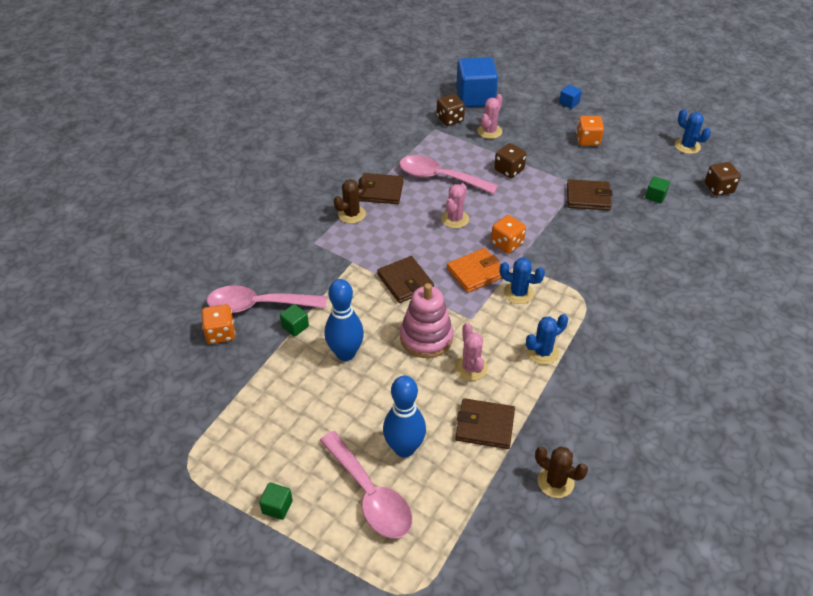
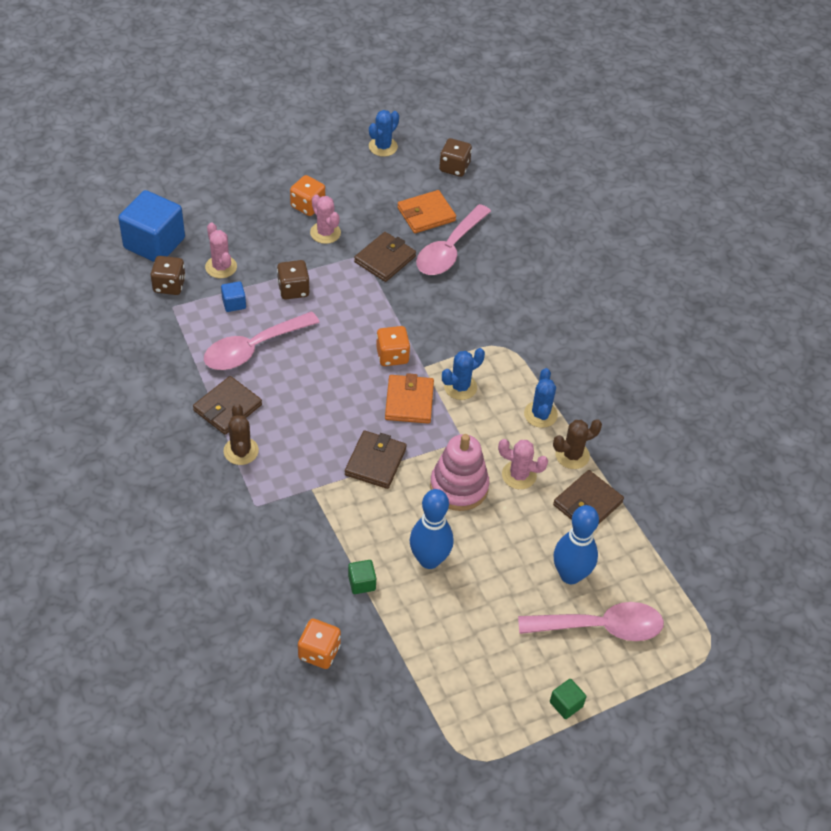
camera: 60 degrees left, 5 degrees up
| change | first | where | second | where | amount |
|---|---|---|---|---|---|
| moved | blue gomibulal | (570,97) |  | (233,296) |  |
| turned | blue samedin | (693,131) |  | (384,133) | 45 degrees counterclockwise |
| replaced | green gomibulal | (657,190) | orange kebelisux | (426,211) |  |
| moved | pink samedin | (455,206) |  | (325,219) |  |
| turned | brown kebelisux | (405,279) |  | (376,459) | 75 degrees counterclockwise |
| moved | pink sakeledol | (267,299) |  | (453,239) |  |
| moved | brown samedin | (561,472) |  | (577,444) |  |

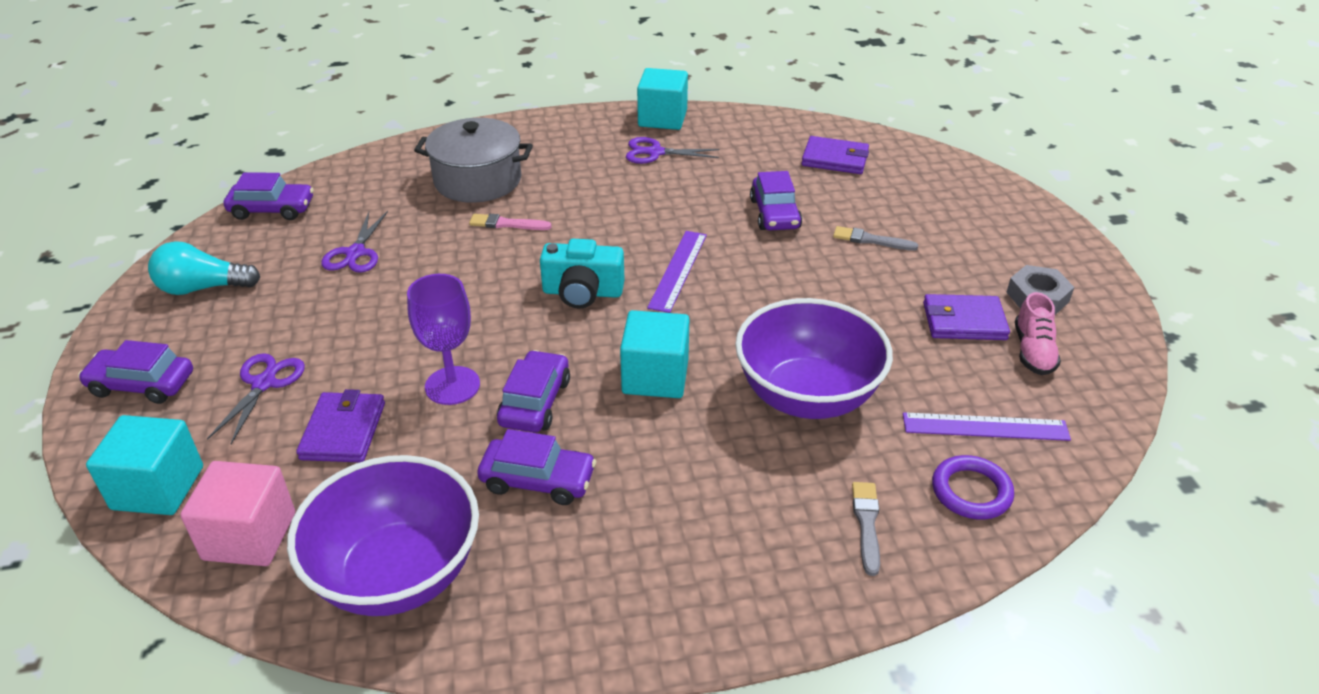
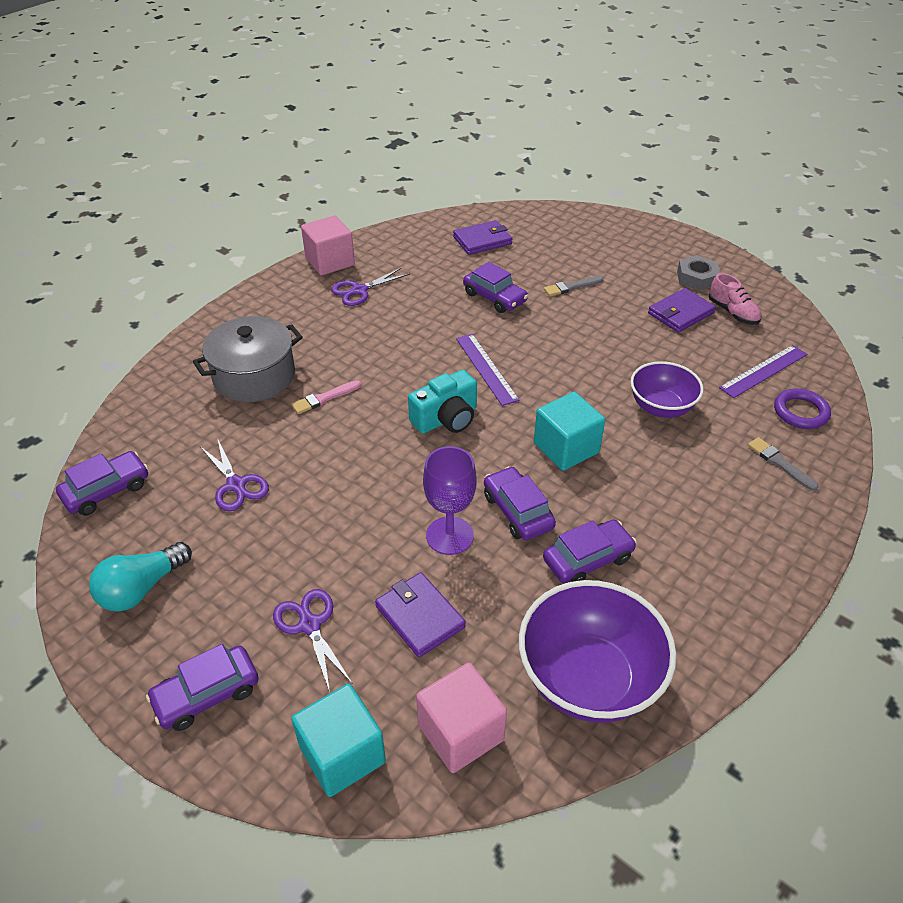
camera: 40 degrees left, 5 degrees up
| change | first | where | second | where | amount |
|---|---|---|---|---|---|
| recoloured | turquoise gomibulal | (662,99) | pink gomibulal | (328,245) |  |
| resized | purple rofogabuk | (814,358) |  | (667,389) | x0.63 |

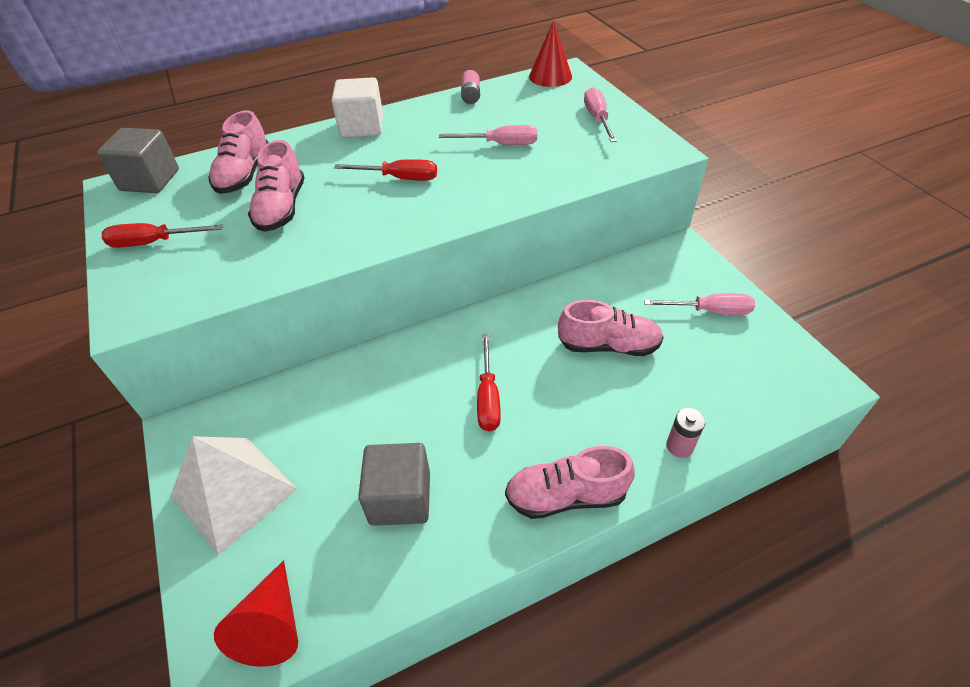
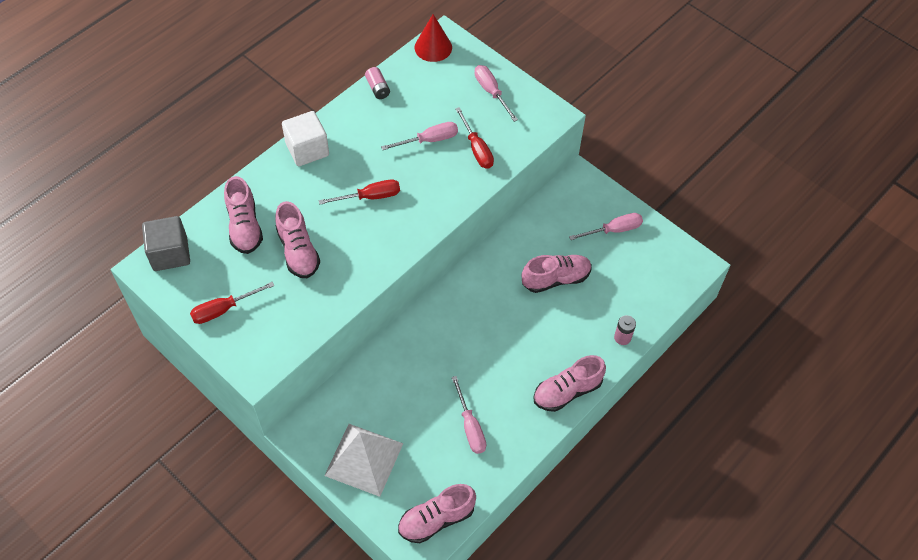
camera: 25 degrees left, 10 degrees up
| change | first | where | second | where | amount |
|---|---|---|---|---|---|
| moved | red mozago | (489,383) |  | (474,137) |  |
| replaced | grey gomibulal | (394,484) | pink mozago | (469,415) |  |
| replaced | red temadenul | (256,613) | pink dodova | (437,513) |  |

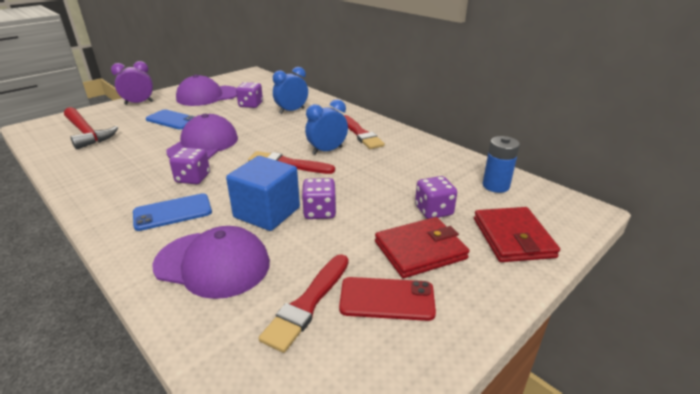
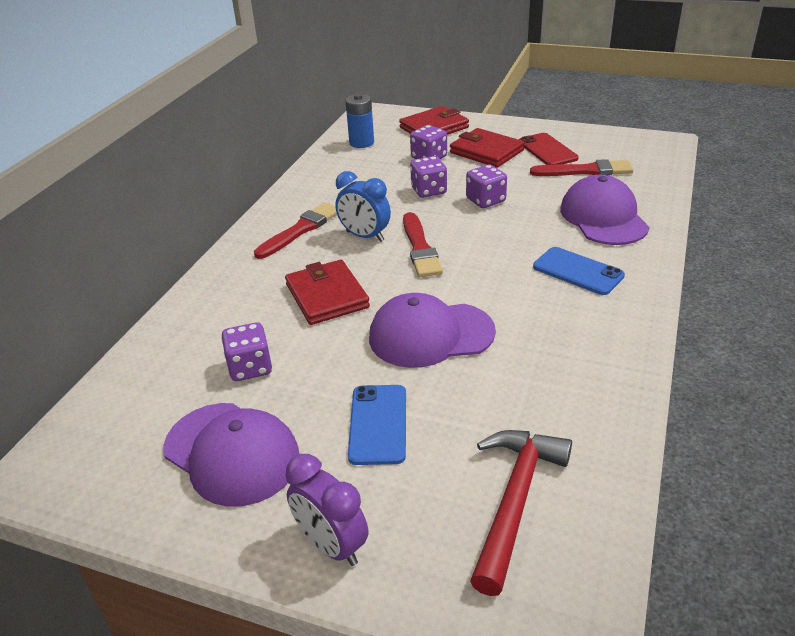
camera: 115 degrees left, 5 degrees up
| change | first | where | second | where | amount |
|---|---|---|---|---|---|
| removed | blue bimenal | (290,90) |  |  |  |
| moved | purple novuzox | (189,165) |  | (428,177) |  |
| removed | blue gomibulal | (263,193) |  |  |  |
| added |  |  | red kebelisux | (327,292) |  |

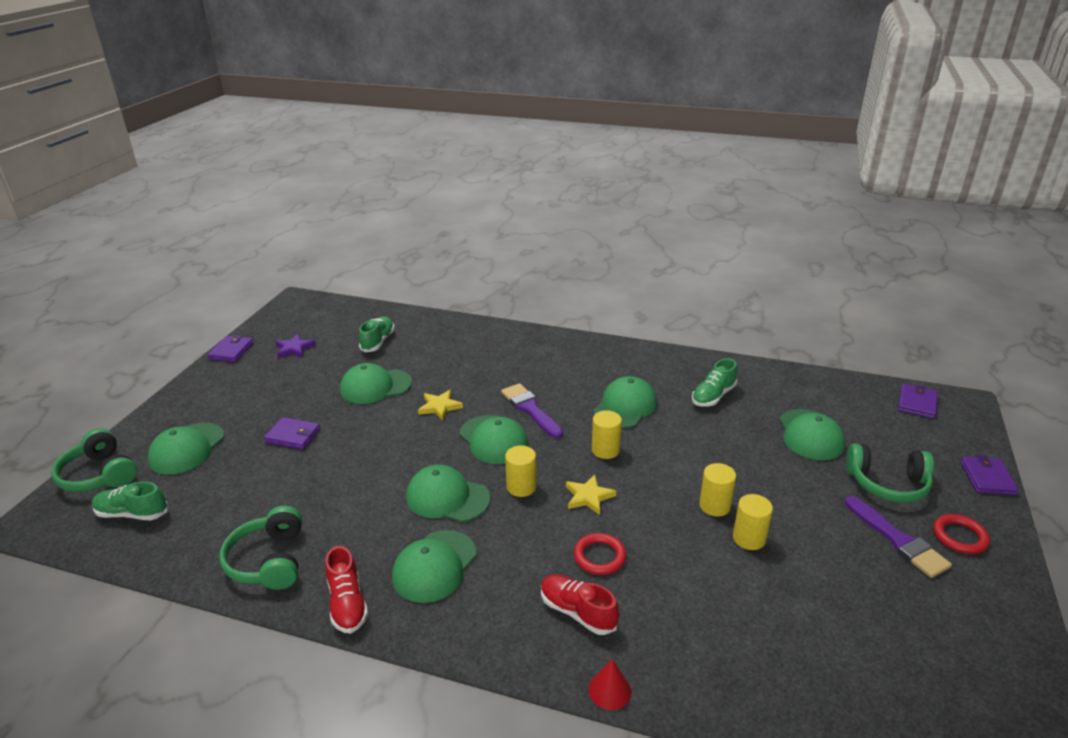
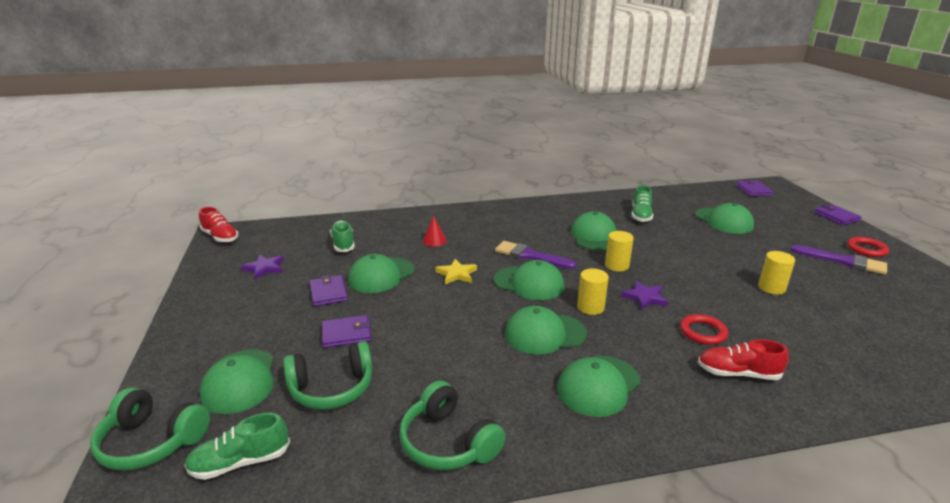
camera: 30 degrees left, 5 degrees down
| change | first | where | second | where | amount |
|---|---|---|---|---|---|
| moved | purple kebelisux | (230,348) |  | (329,290) |  |
| moved | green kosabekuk | (890,473) |  | (328,375) |  |
| removed | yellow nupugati | (717,489) |  |  |  |
| recoloured | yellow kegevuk | (591,495) | purple kegevuk | (645,295) |  |
| turned | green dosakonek | (434,566) |  | (599,386) | 45 degrees clockwise |
| moved | red dodova | (346,589) |  | (218,225) |  |
| moved | red temadenul | (609,684) |  | (434,231) |  |

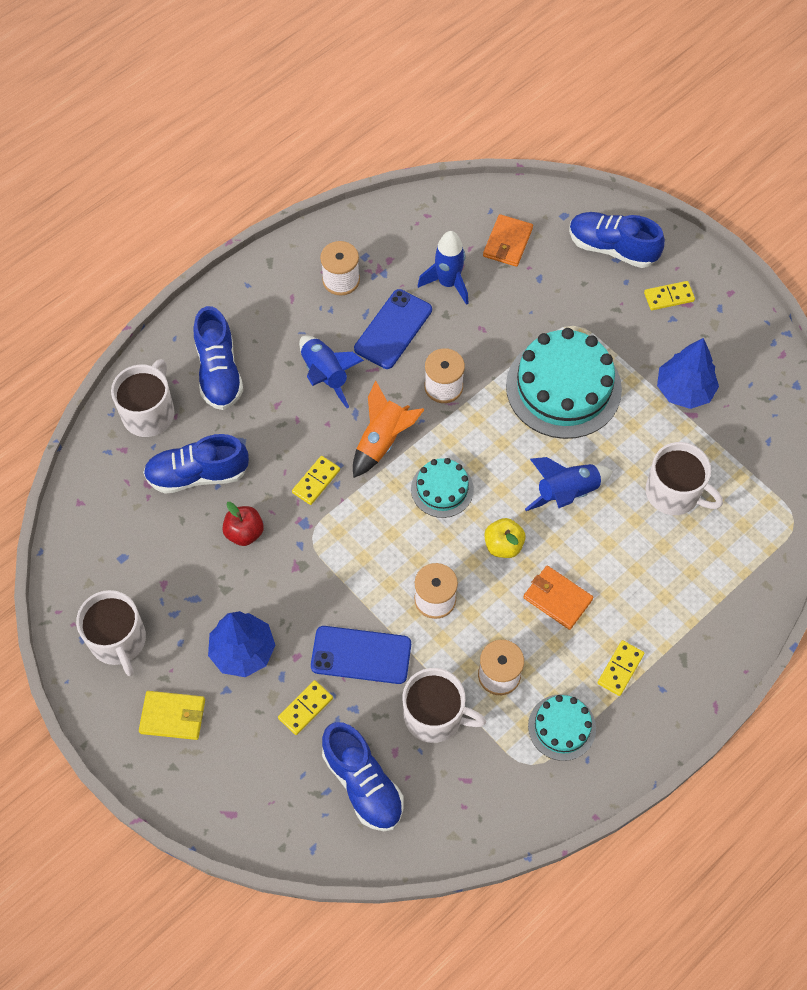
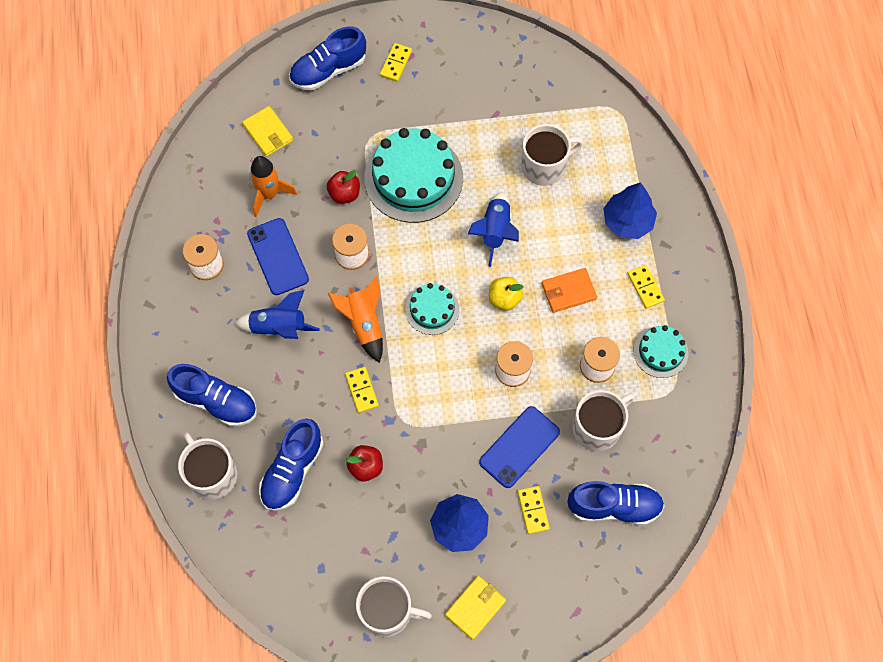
camera: 55 degrees left, 5 degrees up
| change | first | where | second | where | amount |
|---|---|---|---|---|---|
| recoloured | orange kebelisux | (508,240) | yellow kebelisux | (267,131) |  |
| recoloured | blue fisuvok | (443,268) | orange fisuvok | (273,186) |  |
| moved | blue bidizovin | (688,373) |  | (630,210) |  |
| added |  |  | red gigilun | (343,187) |  |

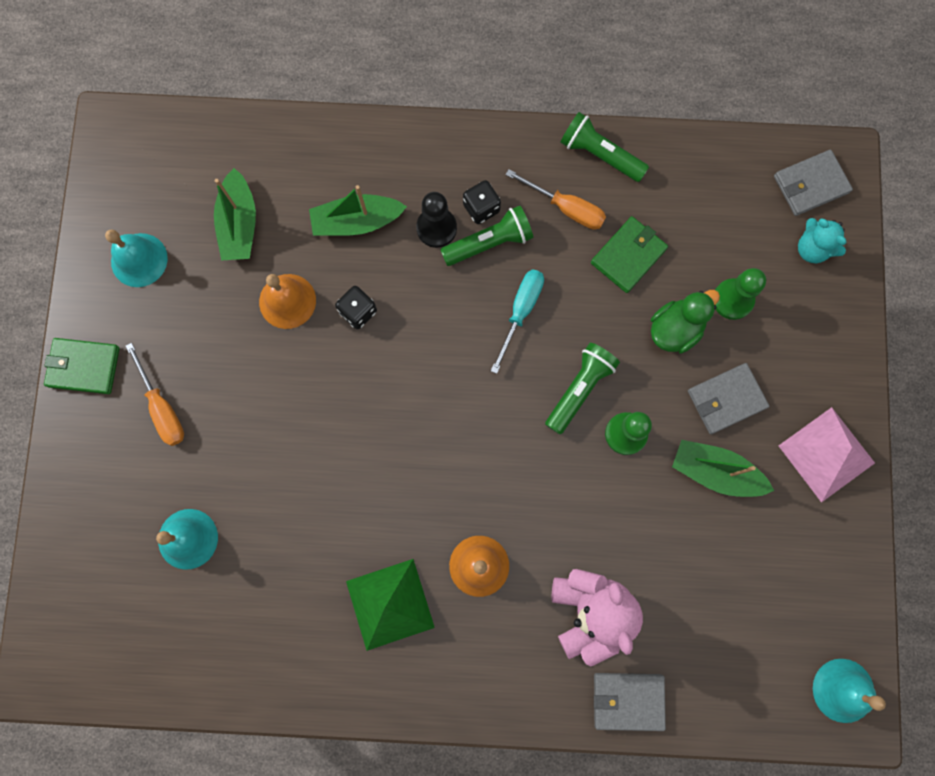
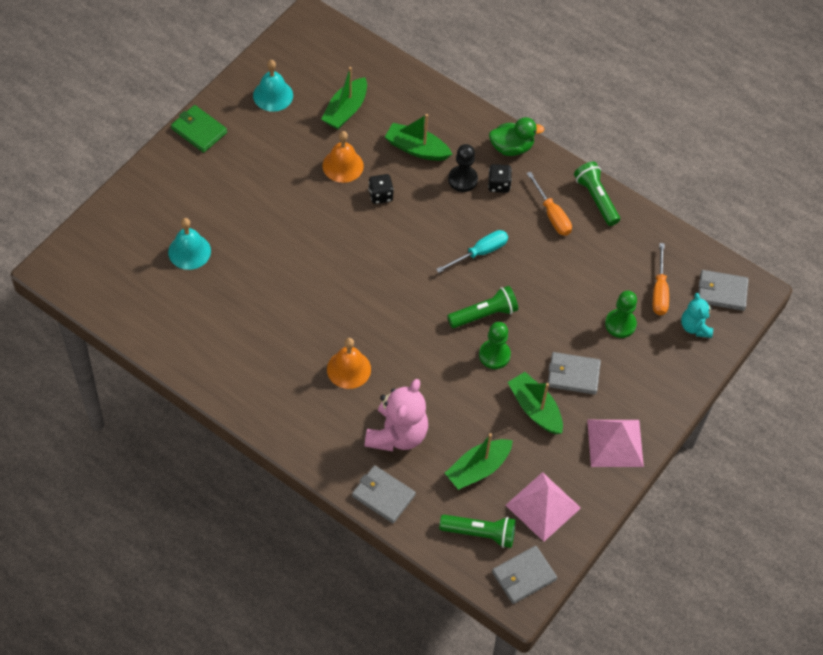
camera: 30 degrees right, 20 degrees down
| change | first | where | second | where | amount |
|---|---|---|---|---|---|
| moved | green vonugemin | (486,236) |  | (477,531) |  |
| removed | green kebelisux | (629,254) |  |  |  |
| moved | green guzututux | (685,322) |  | (517,136) |  |
| moved | orange mozago | (155,394) |  | (661,279) |  |
| removed | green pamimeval | (390,605) |  |  |  |
| replaced | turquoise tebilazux | (849,691) | grey kebelisux | (524,575) |  |
| added |  |  | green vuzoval | (479,461) |  |
| added |  |  | pink pamimeval | (543,507) |  |

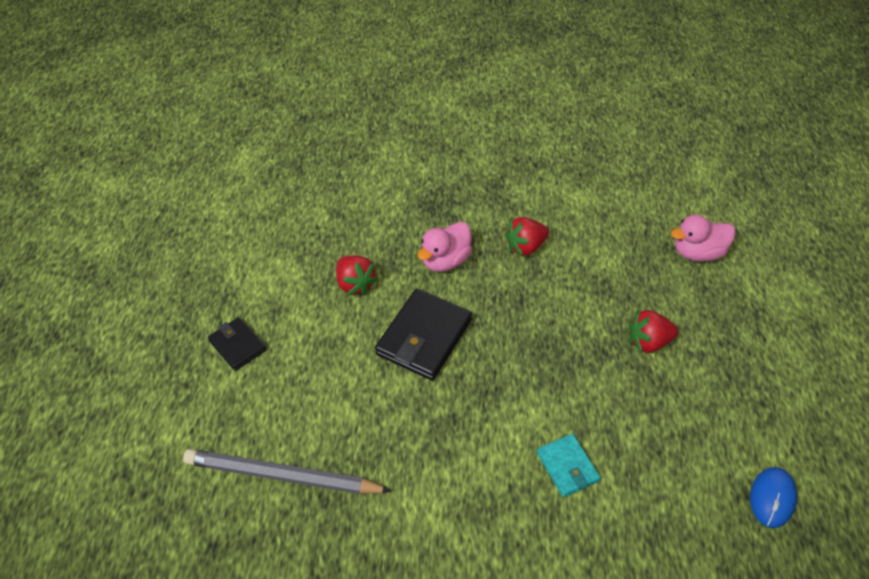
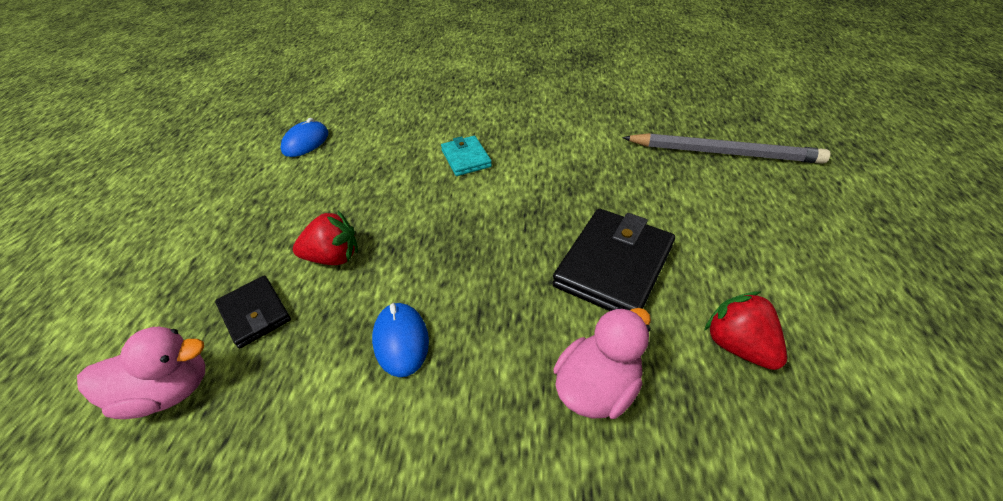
camera: 175 degrees left, 5 degrees down
| change | first | where | second | where | amount |
|---|---|---|---|---|---|
| removed | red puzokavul | (527,237) |  |  |  |
| moved | black kebelisux | (237,344) |  | (253,312) |  |
| added |  |  | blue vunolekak | (400,340) |  |

